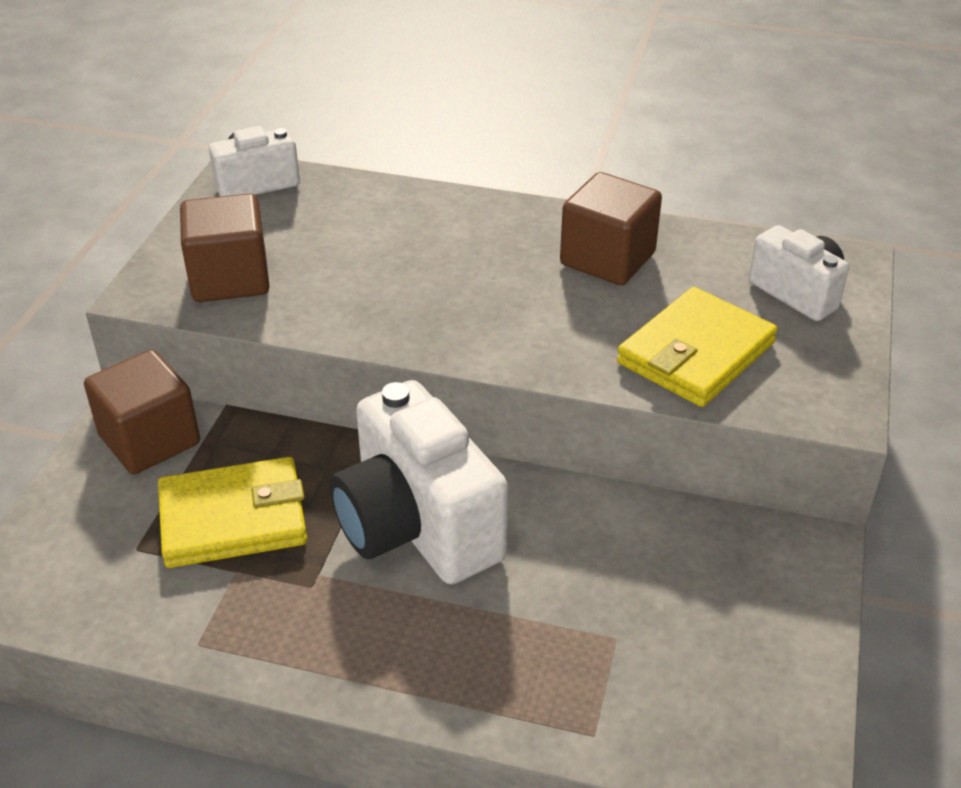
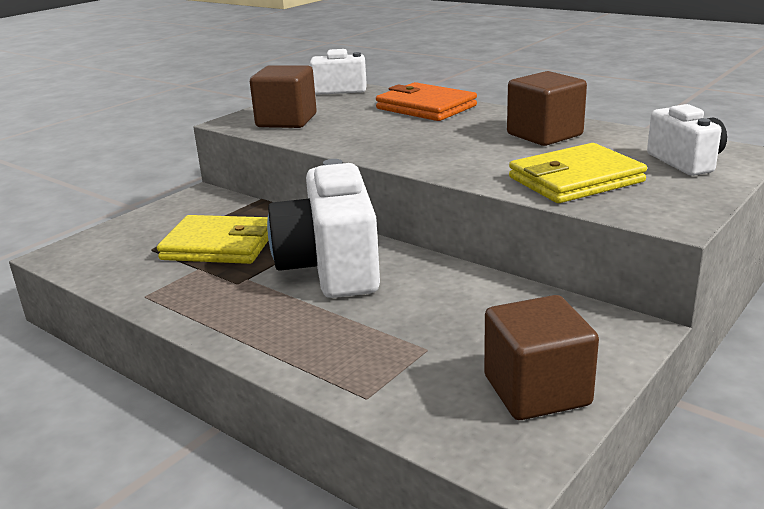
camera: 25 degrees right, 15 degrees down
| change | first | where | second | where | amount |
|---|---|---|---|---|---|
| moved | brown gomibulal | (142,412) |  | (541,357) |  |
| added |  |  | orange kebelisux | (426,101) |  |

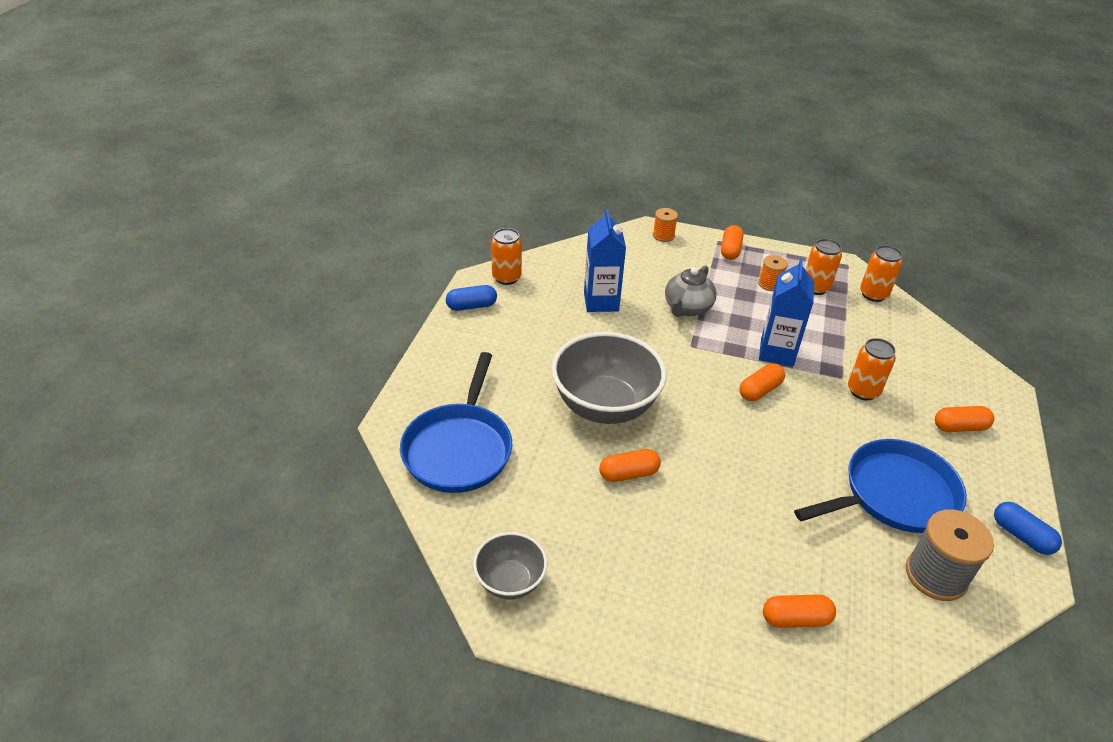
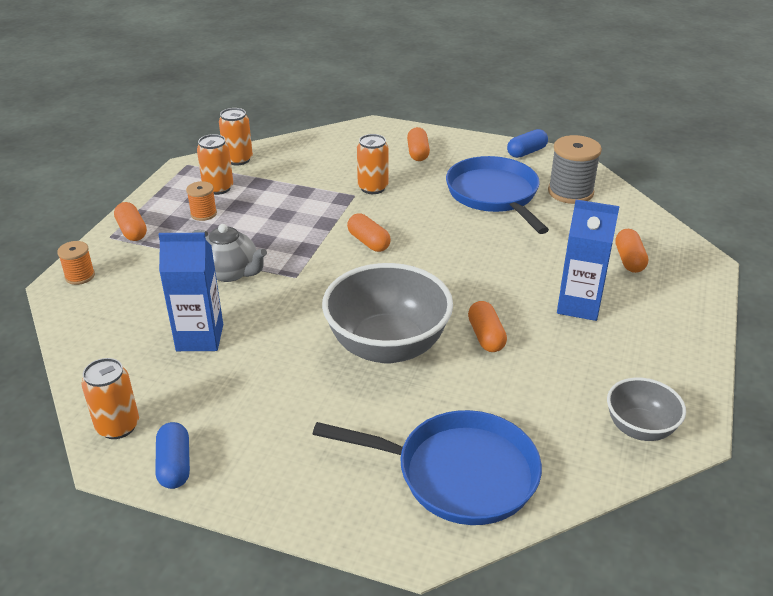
camera: 85 degrees left, 5 degrees down
| change | first | where | second | where | amount |
|---|---|---|---|---|---|
| turned | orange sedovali | (732,242) |  | (130,221) | 45 degrees clockwise |
| moved | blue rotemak | (786,312) |  | (588,260) |  |

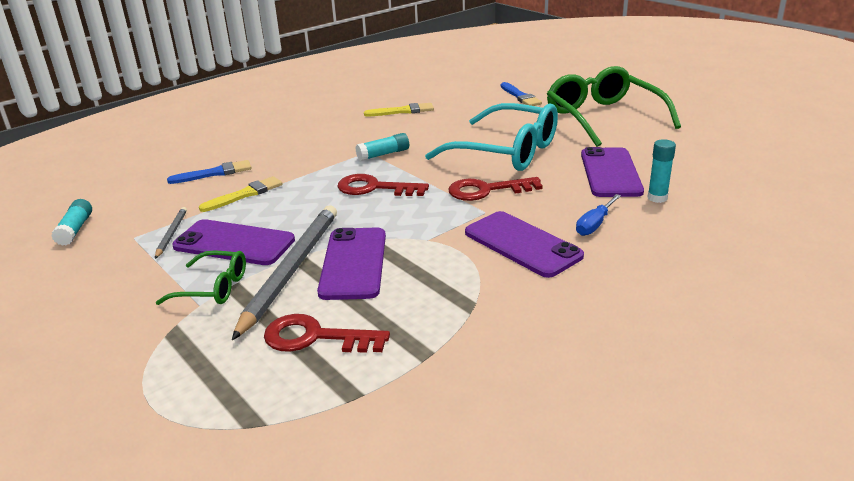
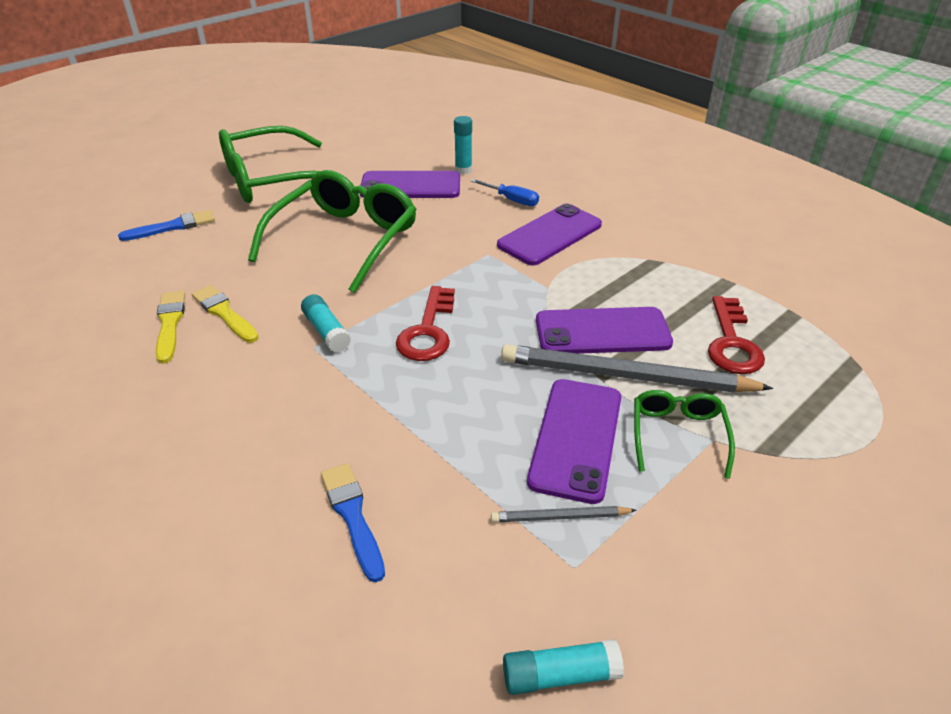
camera: 95 degrees left, 10 degrees up
| change | first | where | second | where | amount |
|---|---|---|---|---|---|
| recoloured | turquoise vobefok | (491,137) | green vobefok | (332,231) |  |
| moved | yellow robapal | (240,194) |  | (225,314) |  |
| removed | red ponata | (495,189) |  |  |  |

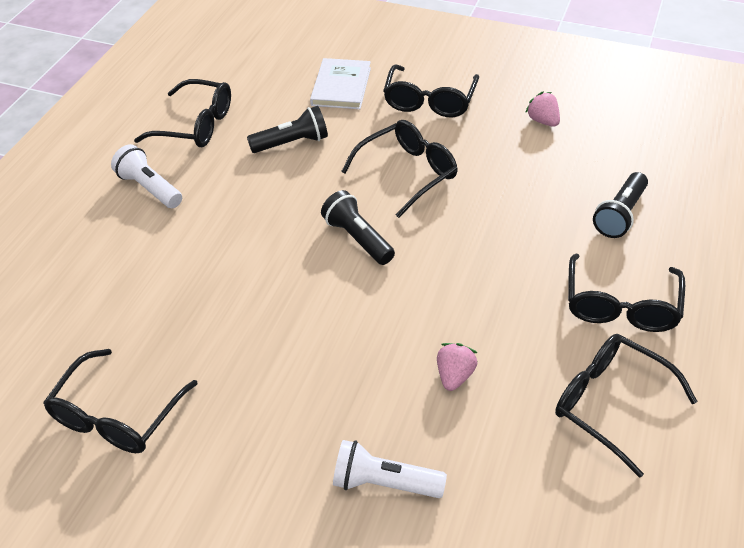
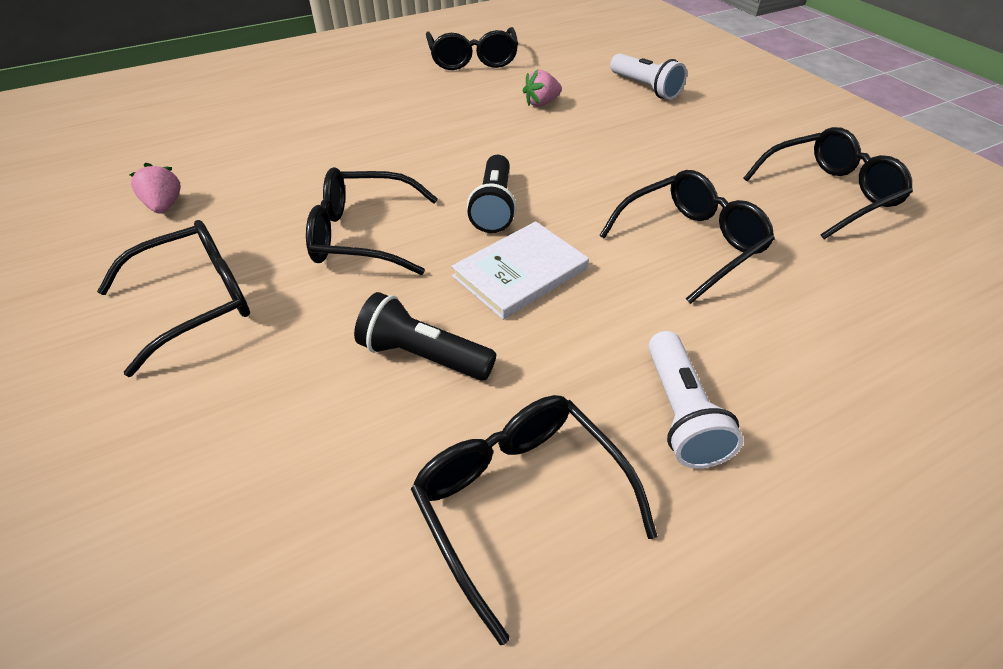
camera: 140 degrees left, 0 degrees up
| change | first | where | second | where | amount |
|---|---|---|---|---|---|
| moved | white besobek | (340,83) |  | (520,270) |  |
| turned | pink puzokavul | (542,109) |  | (155,188) | 150 degrees clockwise |
| removed | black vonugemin | (620,205) |  |  |  |
| moved | black vobefok | (626,293) |  | (687,237) |  |

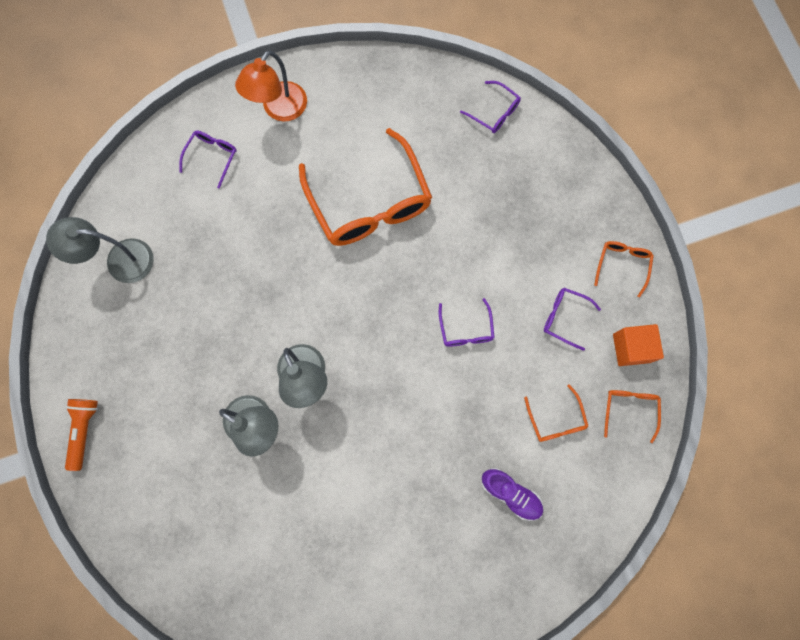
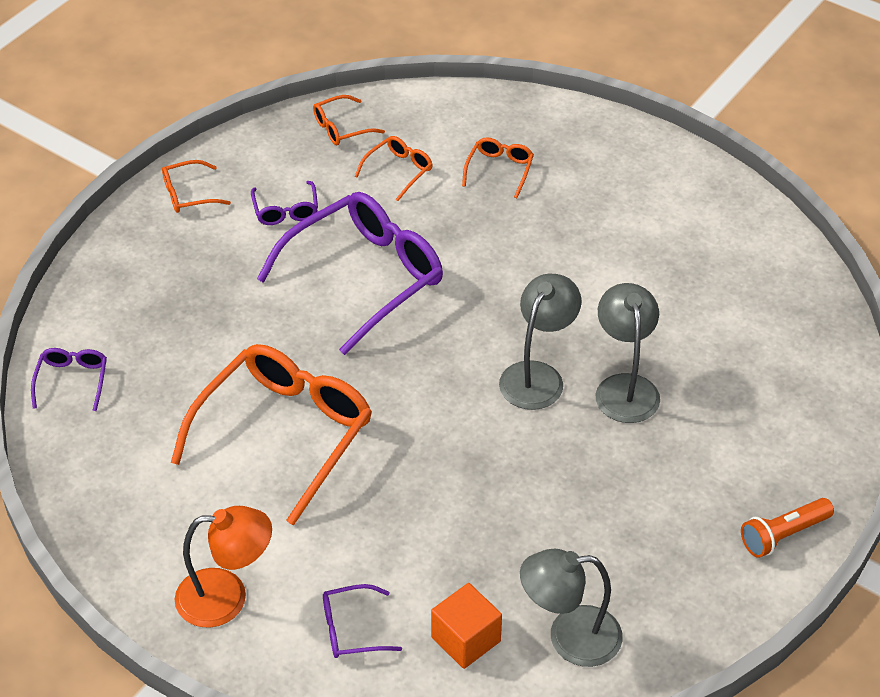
camera: 125 degrees left, 30 degrees down
| change | first | where | second | where | amount |
|---|---|---|---|---|---|
| turned | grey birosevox | (100,250) |  | (571,608) | 120 degrees clockwise |
| resized | purple vobefok | (467,322) |  | (350,273) | x2.26 |
| moved | orange gomibulal | (638,345) |  | (466,626) |  |
| replaced | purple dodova | (512,494) | orange vobefok | (498,167) |  |

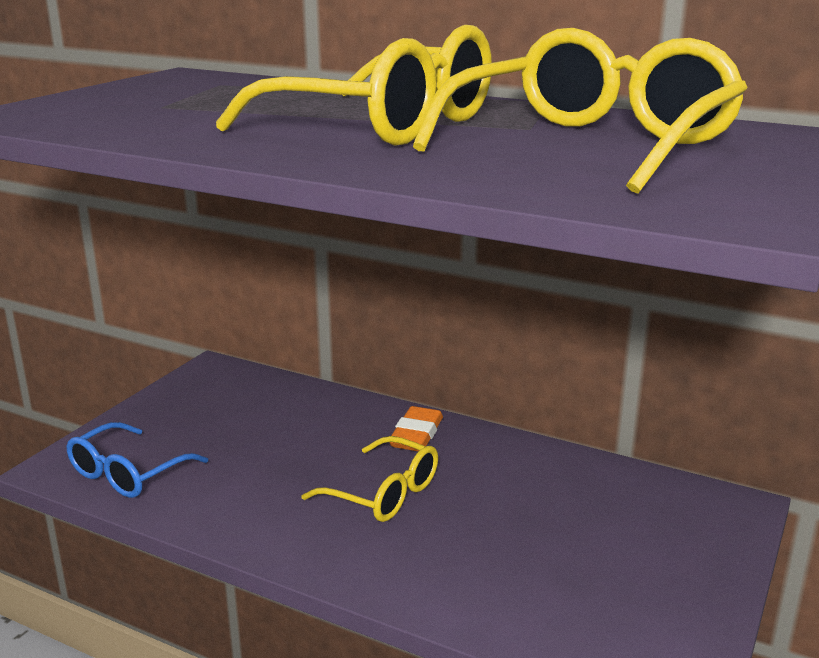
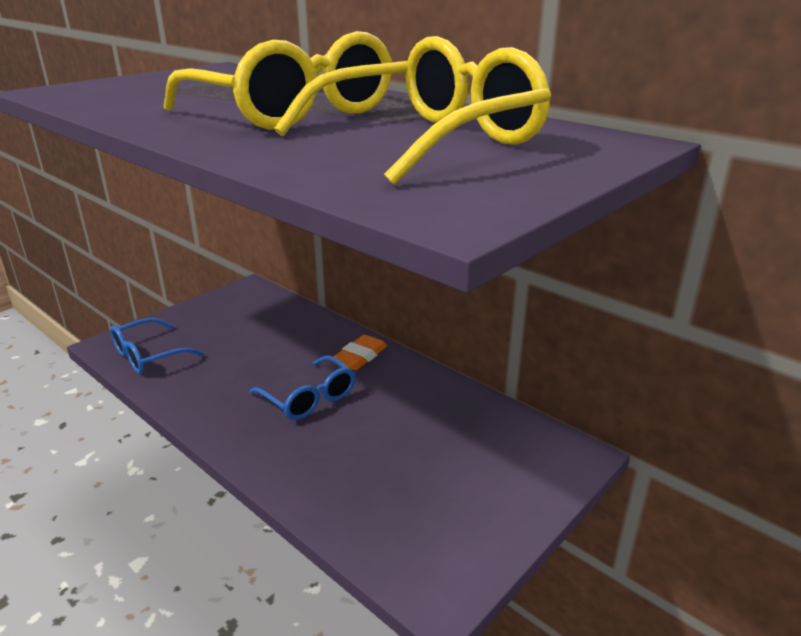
camera: 15 degrees right, 5 degrees up
| change | first | where | second | where | amount |
|---|---|---|---|---|---|
| recoloured | yellow vobefok | (369,479) | blue vobefok | (302,388) |  |

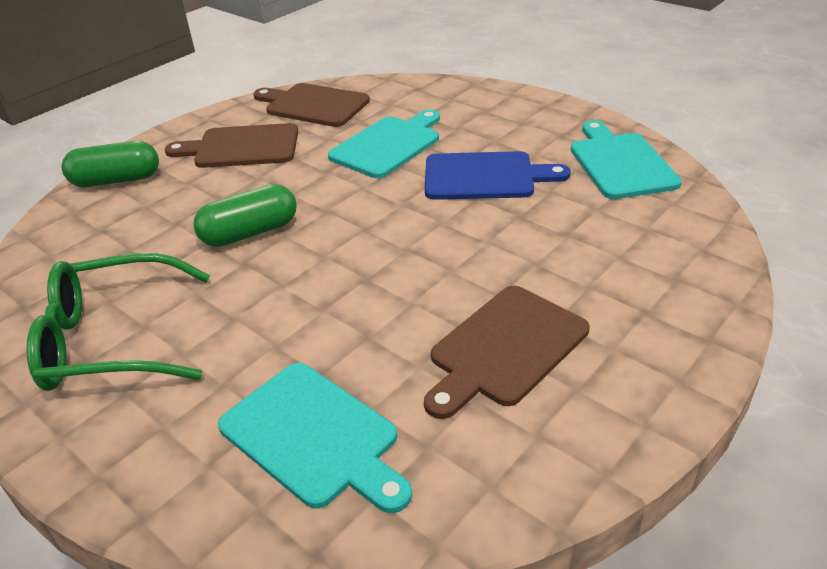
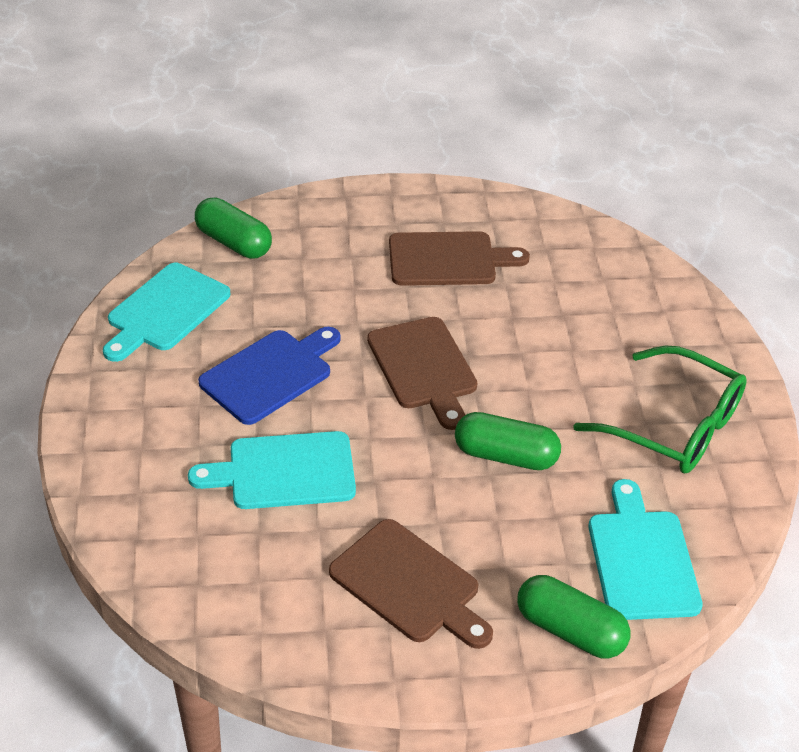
camera: 140 degrees left, 5 degrees up
| change | first | where | second | where | amount |
|---|---|---|---|---|---|
| moved | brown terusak | (312,105) |  | (422,373) |  |
| turned | blue terusak | (498,175) |  | (269,376) | 90 degrees clockwise |
| moved | turquoise terusak | (315,438) |  | (645,549) |  |
| added |  |  | green sedovali | (233,228) |  |

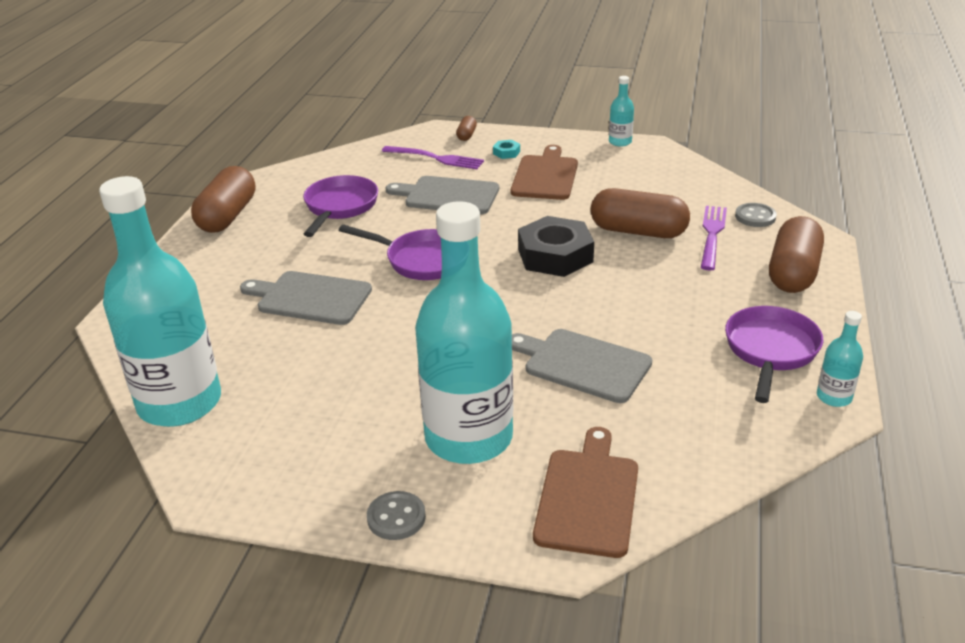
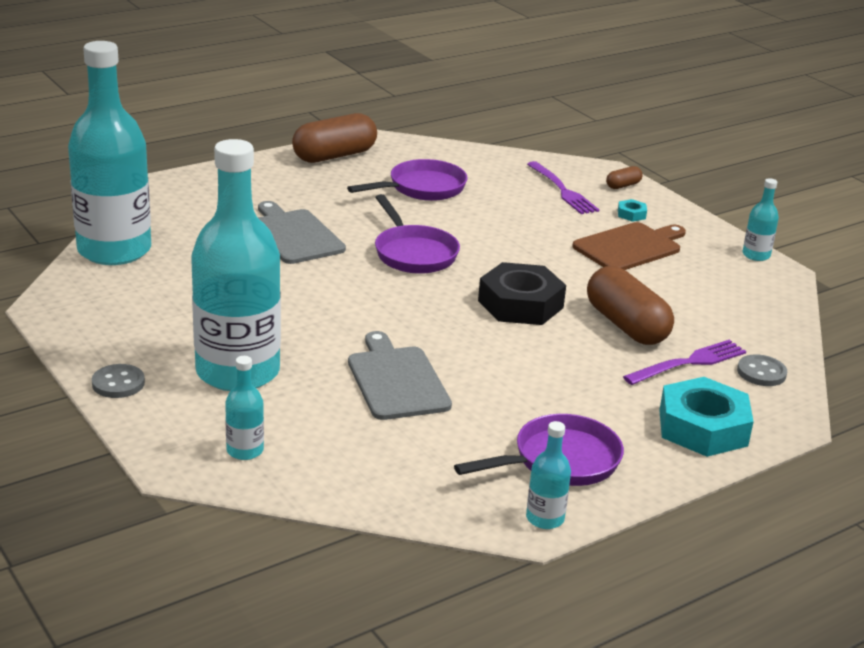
camera: 40 degrees right, 5 degrees down
| change | first | where | second | where | amount |
|---|---|---|---|---|---|
| removed | grey terusak | (442,195) |  |  |  |
| replaced | brown sedovali | (796,254) | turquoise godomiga | (706,417) |  |
| replaced | brown terusak | (585,492) | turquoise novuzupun | (244,408) |  |

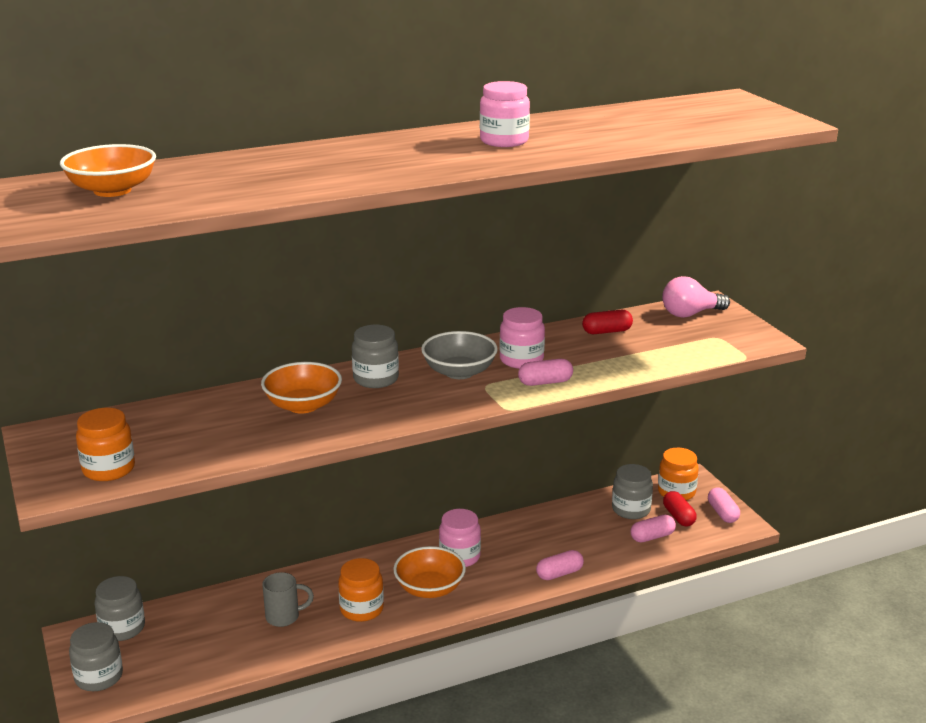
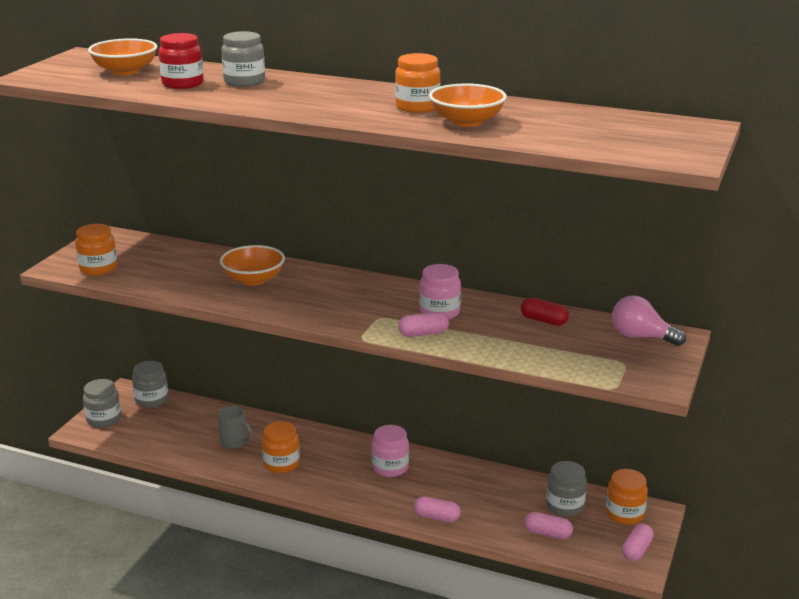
camera: 45 degrees right, 0 degrees up
| change | first | where | second | where | amount |
|---|---|---|---|---|---|
| recoloured | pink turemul | (505,114) | orange turemul | (418,83) |  |
| moved | grey turemul | (375,356) |  | (243,59) |  |
| removed | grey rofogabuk | (459,355) |  |  |  |
| turned | pink sedovali | (545,372) |  | (423,324) | 45 degrees counterclockwise |
| removed | red sedovali | (680,509) |  |  |  |
| moved | orange rofogabuk | (429,572) |  | (468,105) |  |
| added |  |  | red turemul | (181,61) |  |

